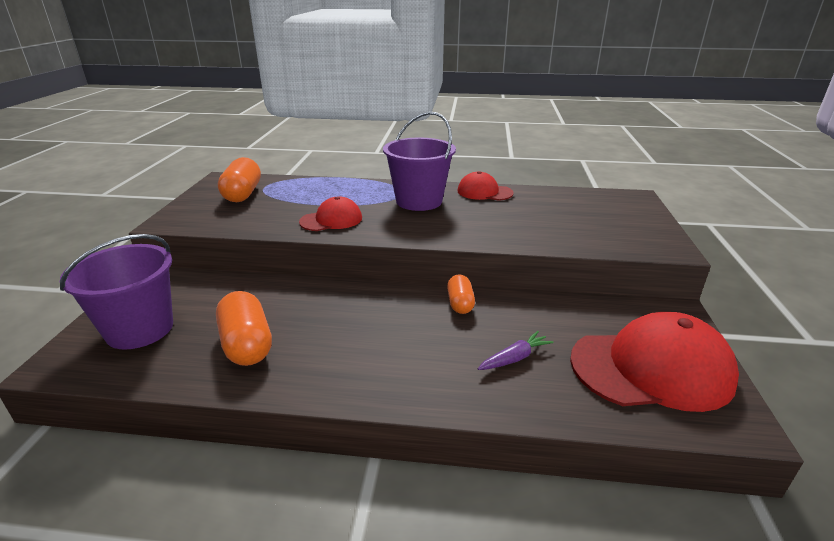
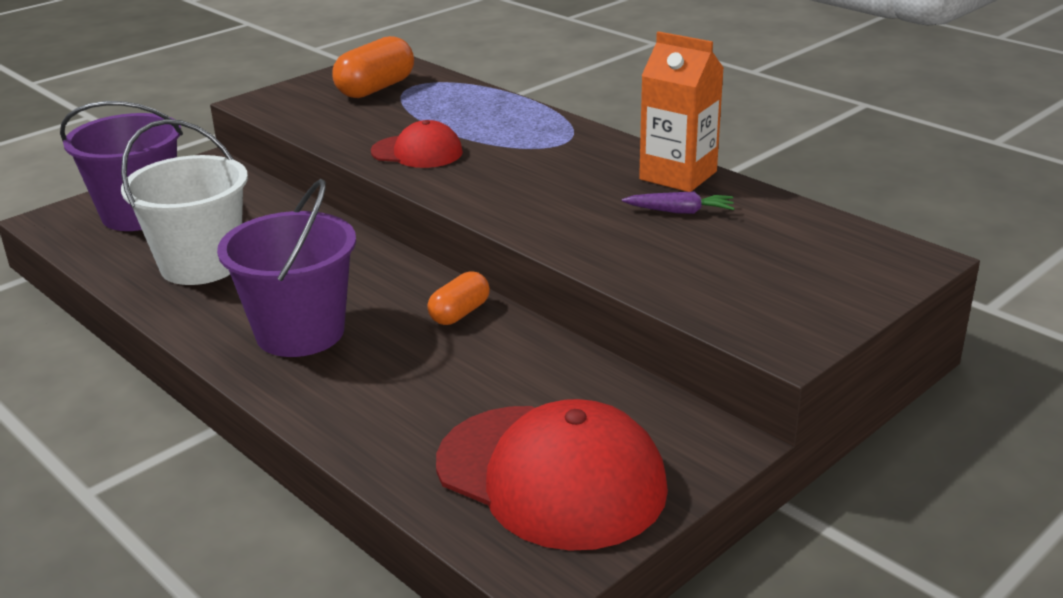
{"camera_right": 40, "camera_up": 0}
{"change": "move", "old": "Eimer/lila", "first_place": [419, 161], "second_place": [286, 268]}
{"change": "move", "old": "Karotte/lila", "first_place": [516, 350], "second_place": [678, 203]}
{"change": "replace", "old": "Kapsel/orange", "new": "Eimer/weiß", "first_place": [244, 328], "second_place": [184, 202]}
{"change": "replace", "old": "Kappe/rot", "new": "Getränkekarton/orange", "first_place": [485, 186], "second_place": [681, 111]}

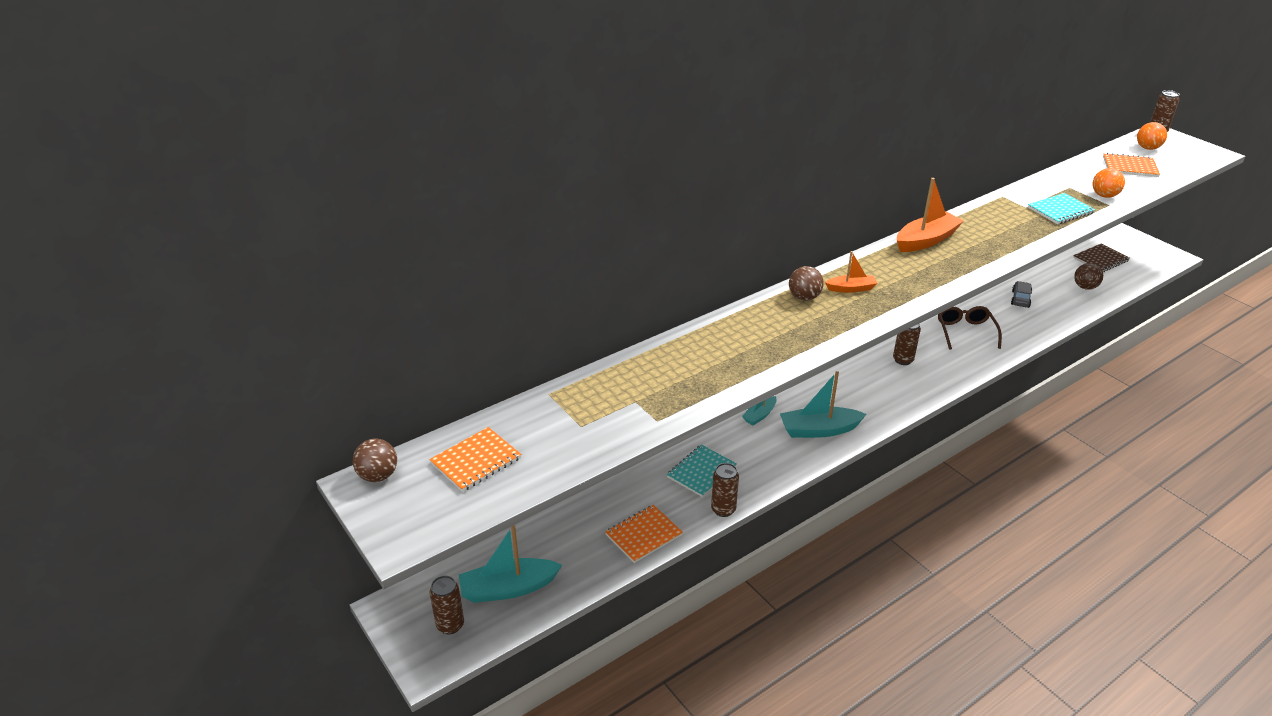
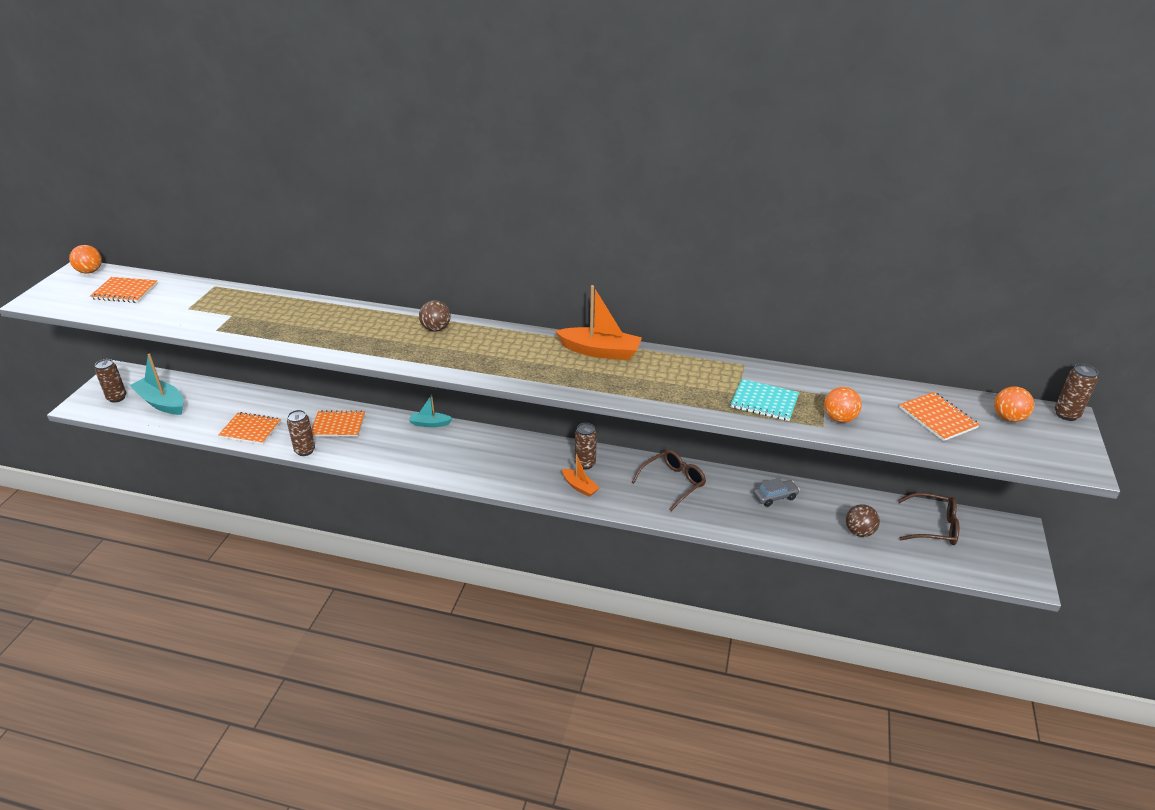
{"camera_right": 50, "camera_up": 0}
{"change": "delete", "old": "Boot/türkis", "first_place": [823, 404]}
{"change": "move", "old": "Boot/orange", "first_place": [851, 272], "second_place": [581, 475]}
{"change": "replace", "old": "Notizbuch/braun", "new": "Brille/braun", "first_place": [1101, 257], "second_place": [928, 518]}
{"change": "recolor", "old": "Ball/braun", "new": "Ball/orange", "first_place": [375, 460], "second_place": [85, 259]}
{"change": "recolor", "old": "Notizbuch/türkis", "new": "Notizbuch/orange", "first_place": [702, 471], "second_place": [338, 423]}

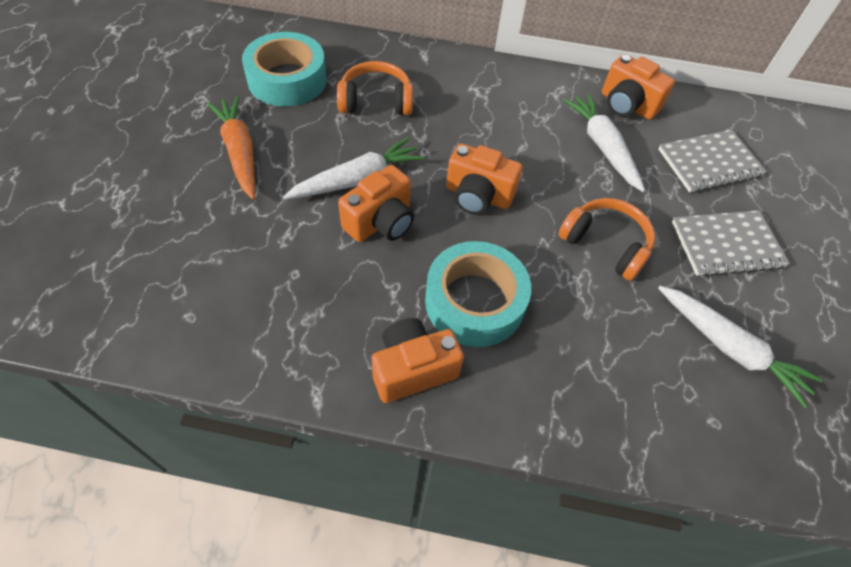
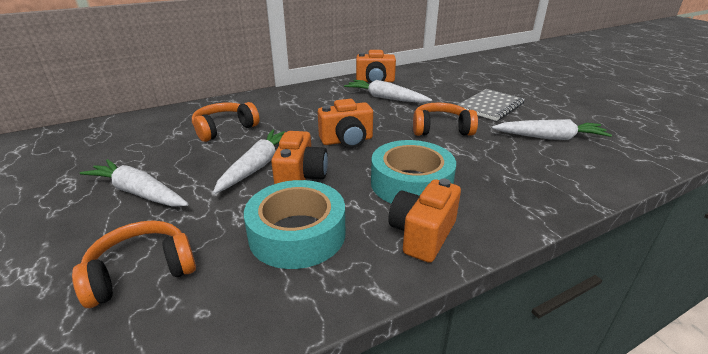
{"camera_right": -35, "camera_up": -25}
{"change": "delete", "old": "Notizbuch/grau", "first_place": [712, 160]}
{"change": "insert", "new": "Kopfhörer/orange", "second_place": [134, 264]}
{"change": "move", "old": "Klebeband/türkis", "first_place": [284, 69], "second_place": [294, 224]}
{"change": "recolor", "old": "Karotte/orange", "new": "Karotte/weiß", "first_place": [231, 148], "second_place": [134, 183]}

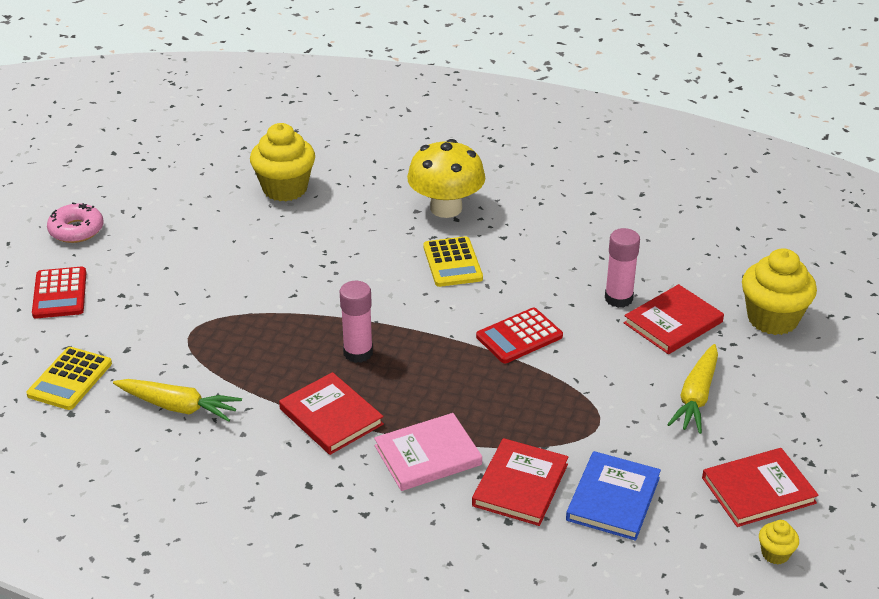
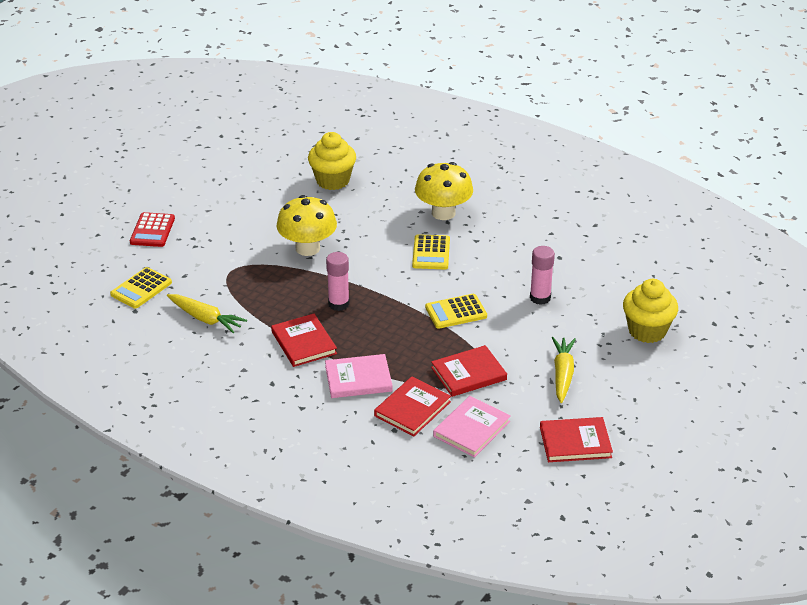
{"camera_right": 15, "camera_up": 0}
{"change": "delete", "old": "Donut/rosa", "first_place": [75, 222]}
{"change": "delete", "old": "Muffin/gelb", "first_place": [779, 542]}
{"change": "insert", "new": "Pilz/gelb", "second_place": [306, 225]}
{"change": "move", "old": "Buch/rot", "first_place": [674, 319], "second_place": [469, 371]}
{"change": "recolor", "old": "Taschenrechner/rot", "new": "Taschenrechner/gelb", "first_place": [519, 335], "second_place": [456, 311]}
{"change": "recolor", "old": "Buch/blau", "new": "Buch/rosa", "first_place": [613, 496], "second_place": [471, 427]}
{"change": "rotate", "old": "Karotte/gelb", "first_place": [692, 389], "second_place": [564, 370], "degrees": 150}

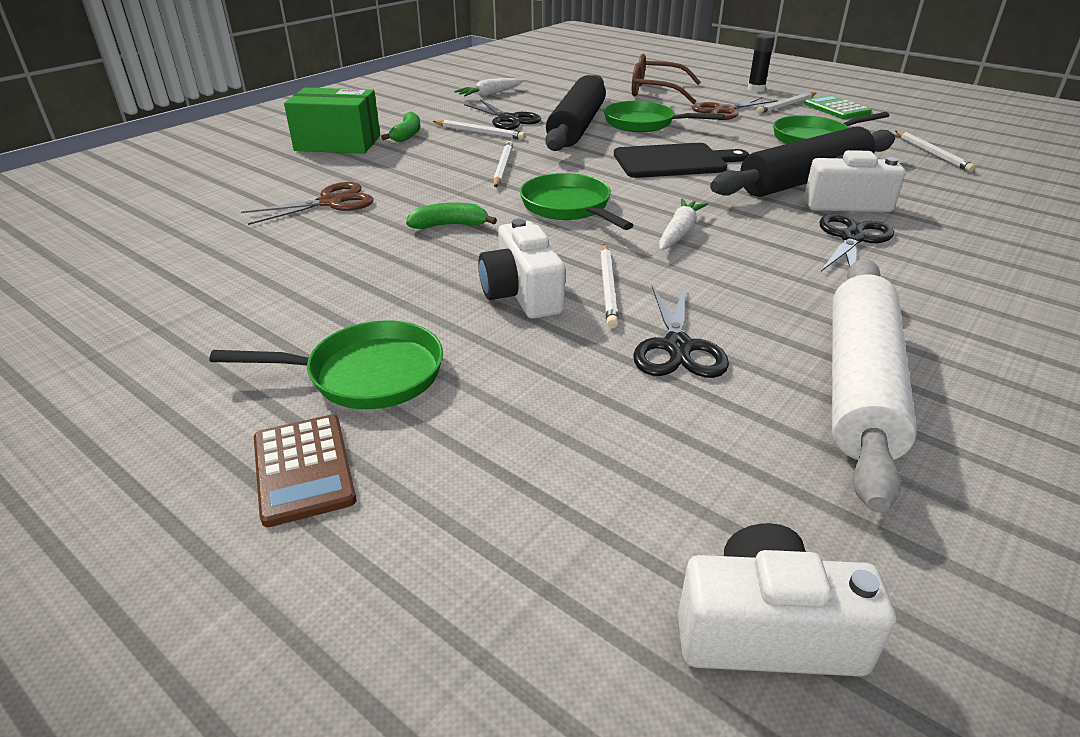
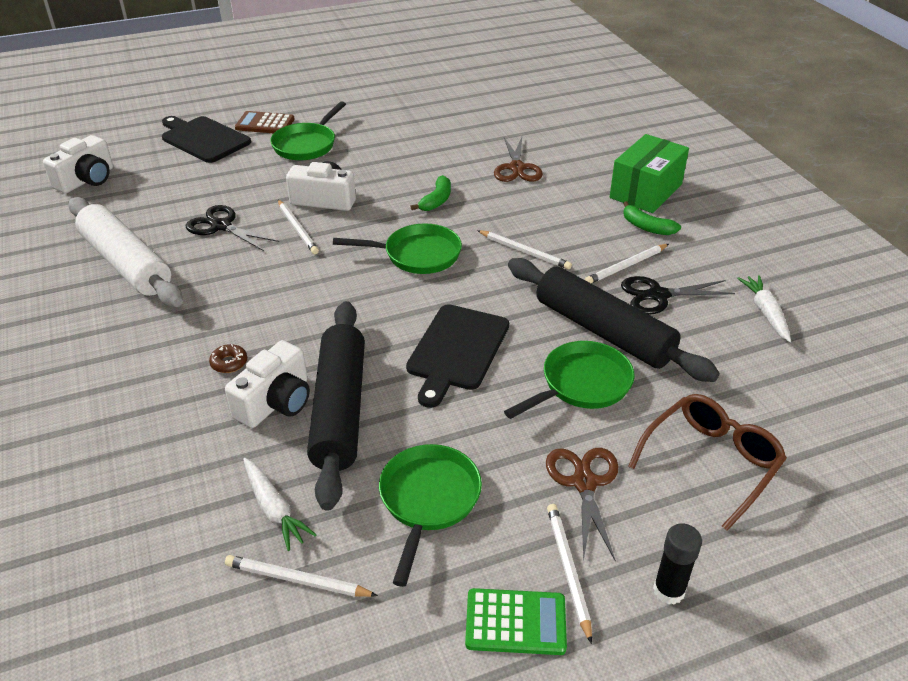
{"camera_right": 120, "camera_up": 5}
{"change": "insert", "new": "Schneidebrett/schwarz", "second_place": [206, 139]}
{"change": "move", "old": "Karotte/weiß", "first_place": [683, 224], "second_place": [280, 504]}
{"change": "replace", "old": "Schere/schwarz", "new": "Donut/braun", "first_place": [856, 242], "second_place": [228, 358]}
{"change": "rotate", "old": "Bleistift/weiß", "first_place": [609, 286], "second_place": [298, 227], "degrees": -150}

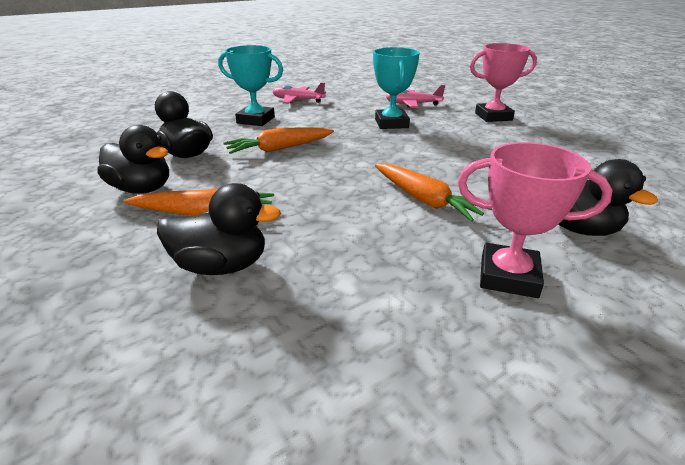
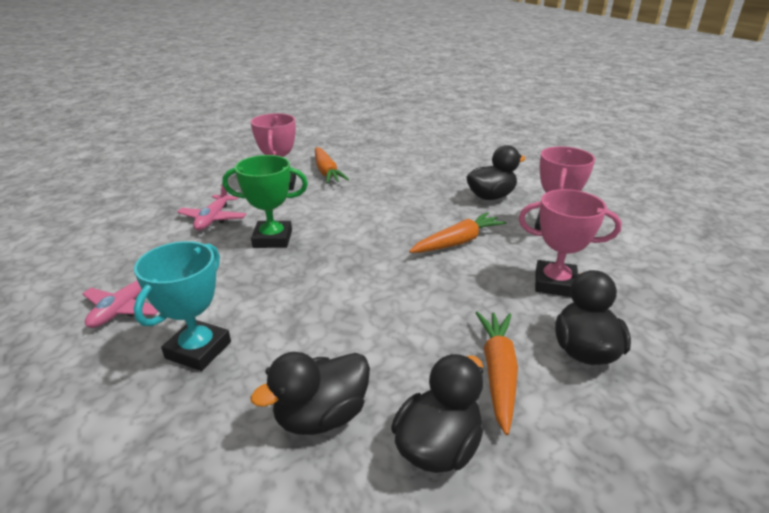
{"camera_right": -85, "camera_up": 0}
{"change": "insert", "new": "Pokal/rosa", "second_place": [570, 243]}
{"change": "move", "old": "Karotte/orange", "first_place": [278, 140], "second_place": [332, 165]}
{"change": "recolor", "old": "Pokal/türkis", "new": "Pokal/grün", "first_place": [396, 88], "second_place": [265, 201]}

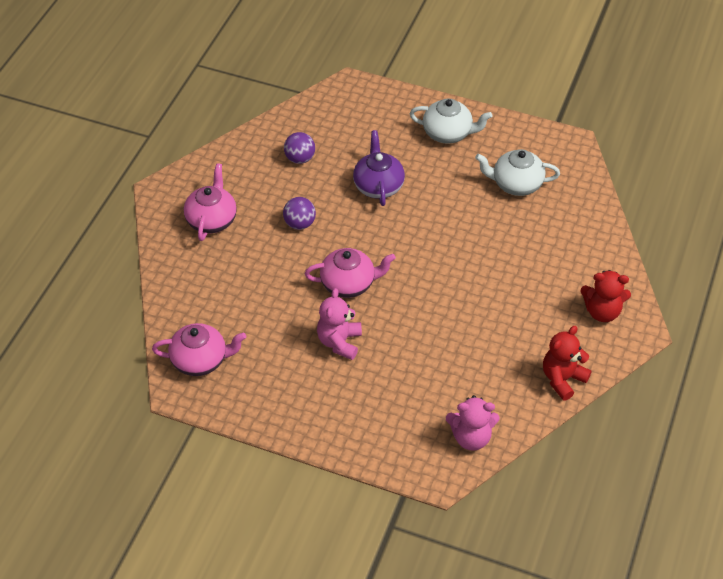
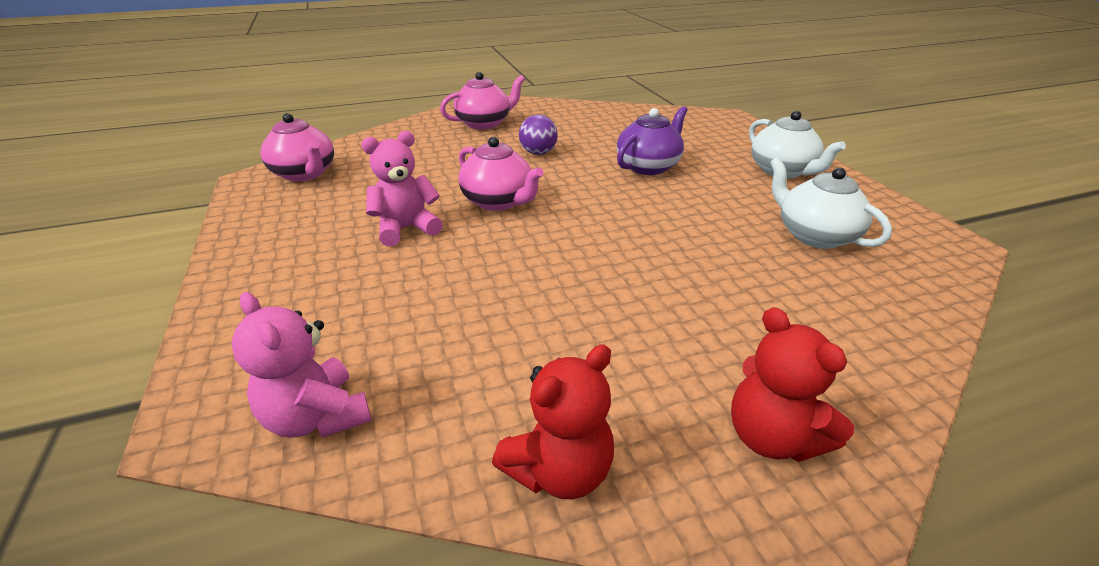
{"camera_right": 50, "camera_up": -15}
{"change": "delete", "old": "Ball/lila", "first_place": [299, 148]}
{"change": "rotate", "old": "Teddybär/rot", "first_place": [567, 363], "second_place": [553, 422], "degrees": 135}

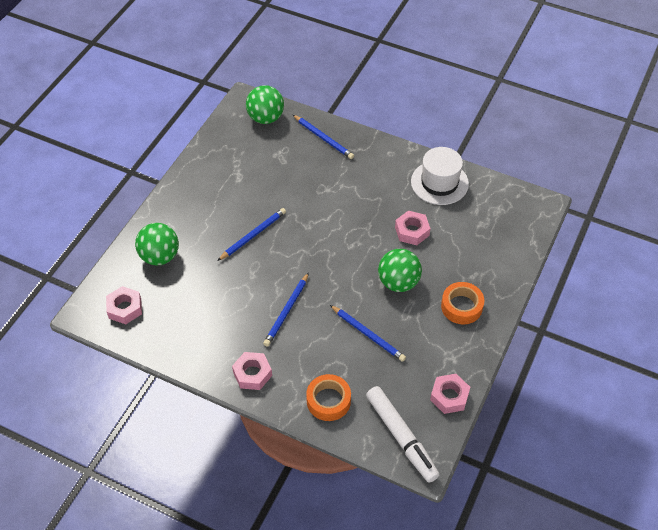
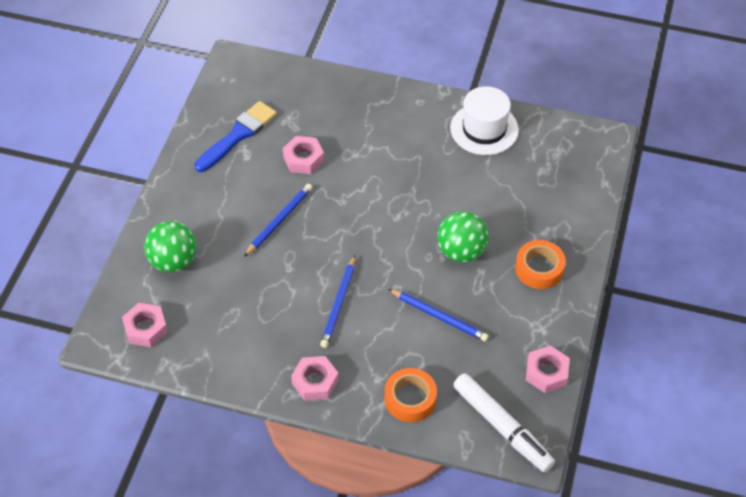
{"camera_right": -10, "camera_up": 0}
{"change": "delete", "old": "Ball/grün", "first_place": [265, 104]}
{"change": "delete", "old": "Bleistift/blau", "first_place": [323, 137]}
{"change": "insert", "new": "Pinsel/blau", "second_place": [235, 136]}
{"change": "move", "old": "Sechskantmutter/rosa", "first_place": [413, 228], "second_place": [303, 155]}

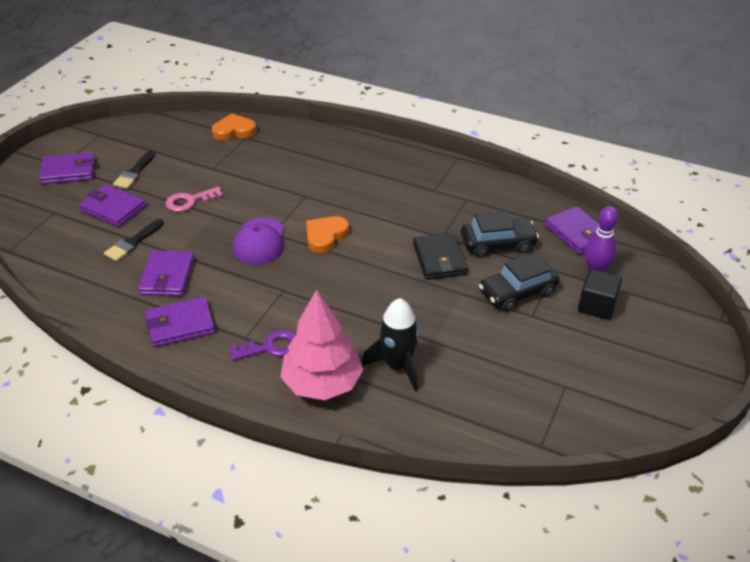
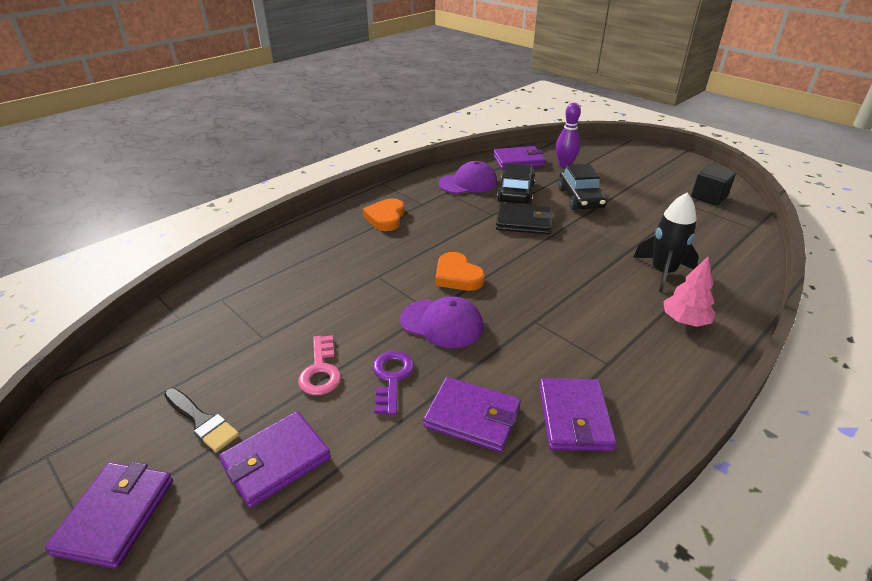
{"camera_right": -70, "camera_up": -5}
{"change": "delete", "old": "Pinsel/schwarz", "first_place": [134, 240]}
{"change": "insert", "new": "Kappe/lila", "second_place": [468, 177]}
{"change": "move", "old": "Herz/orange", "first_place": [234, 127], "second_place": [383, 214]}
{"change": "move", "old": "Schlüssel/lila", "first_place": [262, 345], "second_place": [393, 383]}
{"change": "move", "old": "Kubus/schwarz", "first_place": [600, 294], "second_place": [713, 185]}
{"change": "resize", "old": "Baum/rosa", "first_place": [322, 344], "second_place": [689, 292], "factor": 0.58}

